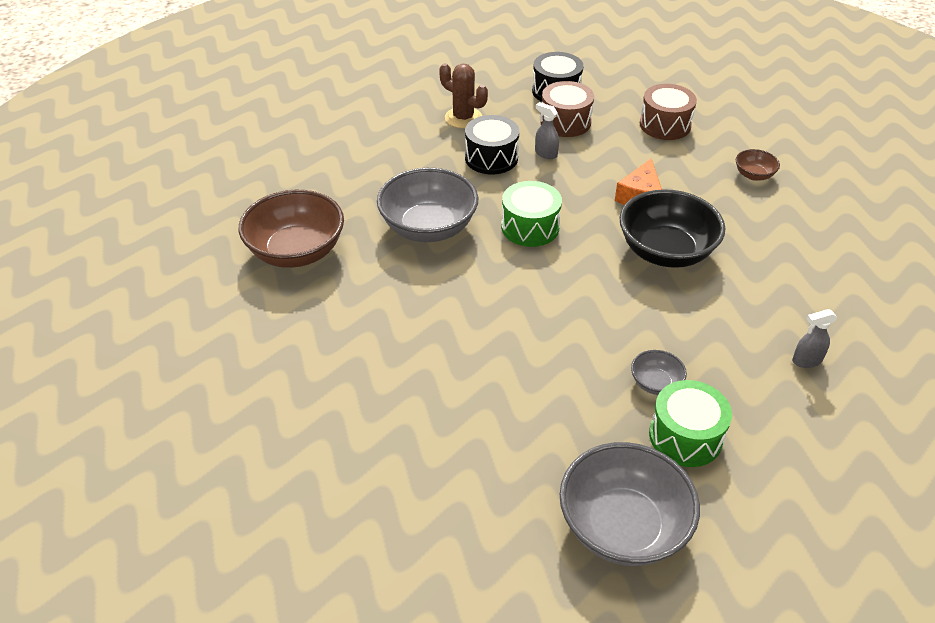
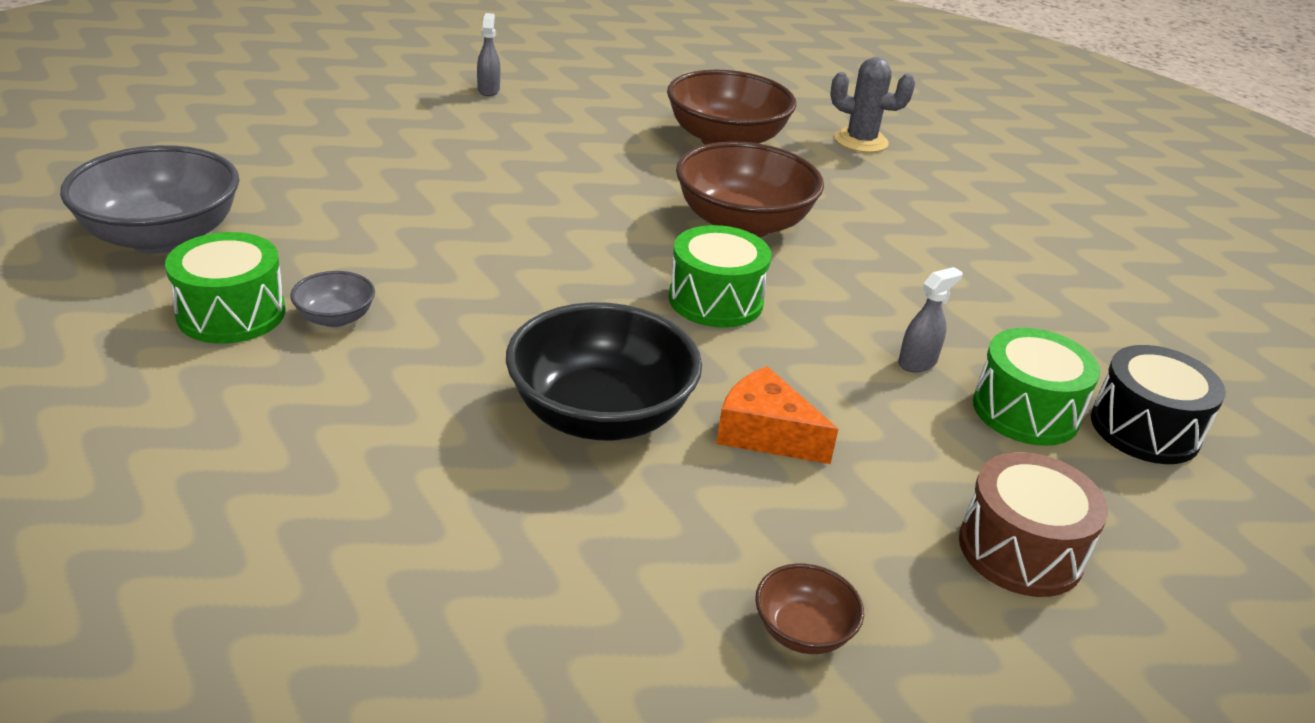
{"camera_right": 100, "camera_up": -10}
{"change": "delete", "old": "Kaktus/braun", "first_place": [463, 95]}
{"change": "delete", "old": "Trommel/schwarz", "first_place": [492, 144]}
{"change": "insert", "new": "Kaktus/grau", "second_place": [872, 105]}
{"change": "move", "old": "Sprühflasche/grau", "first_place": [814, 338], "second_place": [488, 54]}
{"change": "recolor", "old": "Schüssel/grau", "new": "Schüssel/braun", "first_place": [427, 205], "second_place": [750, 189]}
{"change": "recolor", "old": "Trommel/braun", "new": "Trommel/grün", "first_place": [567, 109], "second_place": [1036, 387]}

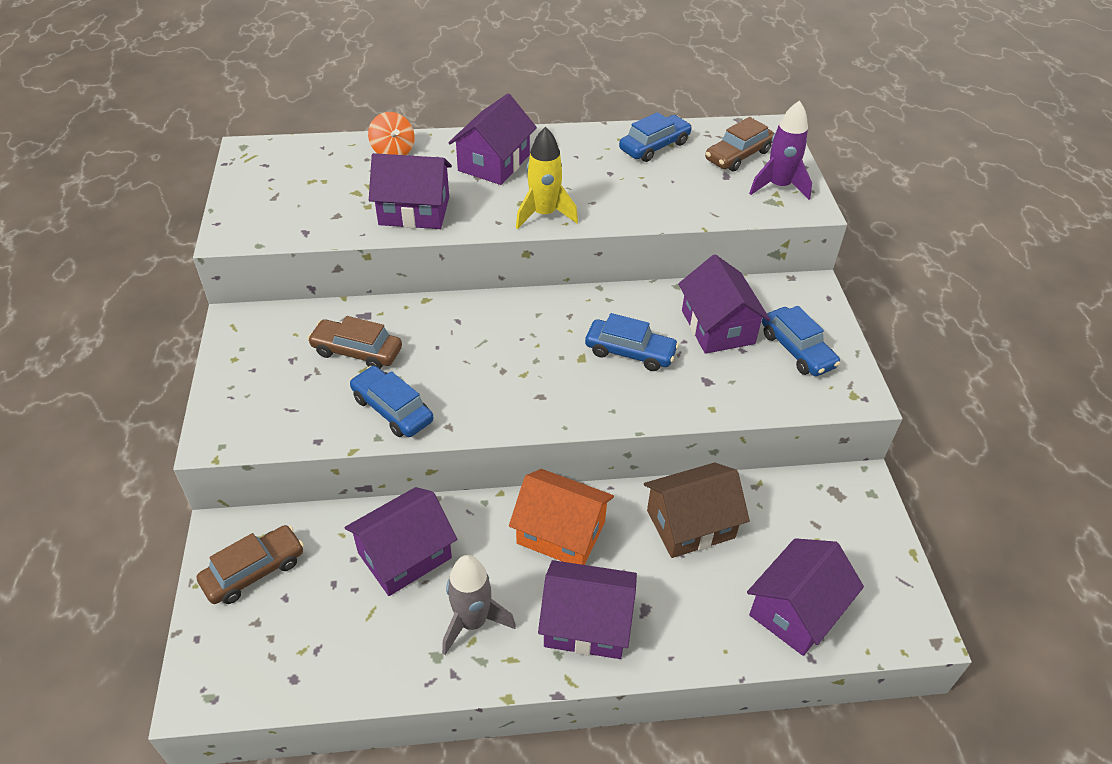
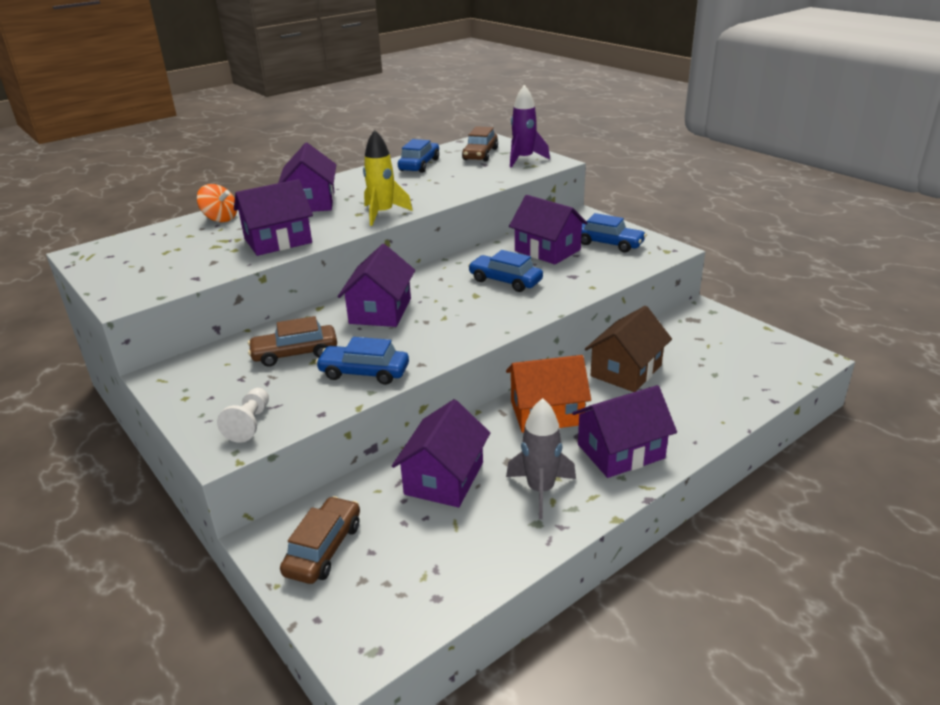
{"camera_right": -30, "camera_up": -15}
{"change": "insert", "new": "Bauer/weiß", "second_place": [243, 415]}
{"change": "move", "old": "Haus/lila", "first_place": [805, 597], "second_place": [376, 285]}
{"change": "rotate", "old": "Auto/blau", "first_place": [632, 342], "second_place": [505, 271], "degrees": -135}

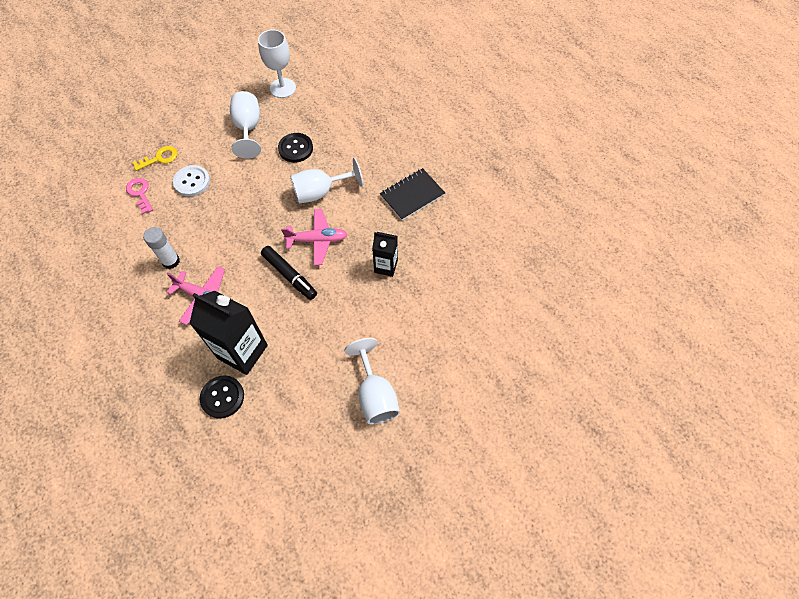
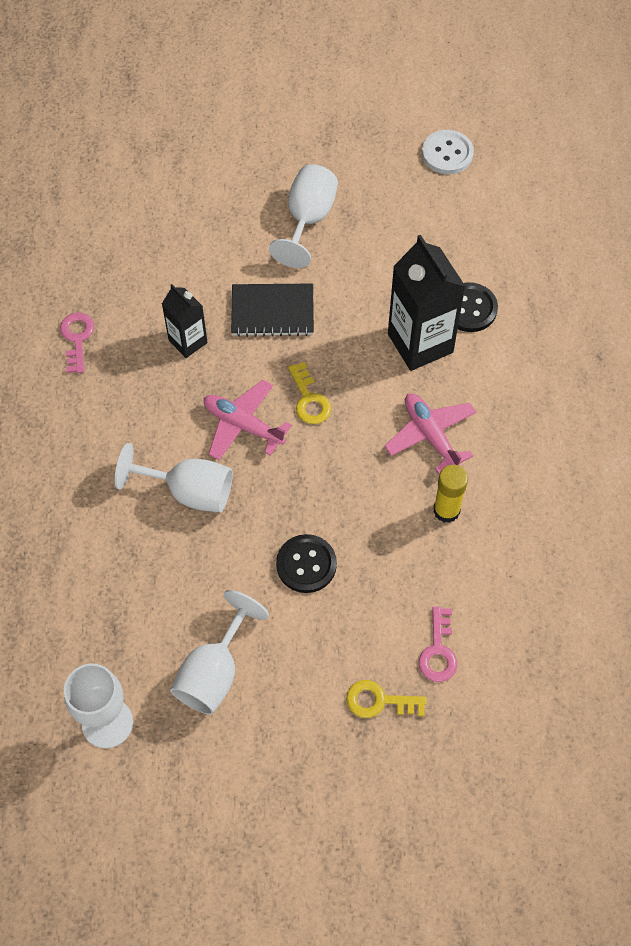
{"camera_right": -145, "camera_up": 0}
{"change": "insert", "new": "Schlüssel/rosa", "second_place": [77, 343]}
{"change": "move", "old": "Knopf/weiß", "first_place": [191, 181], "second_place": [448, 152]}
{"change": "move", "old": "Knopf/schwarz", "first_place": [295, 148], "second_place": [306, 563]}
{"change": "move", "old": "Notizbuch/schwarz", "first_place": [412, 194], "second_place": [272, 310]}
{"change": "replace", "old": "Filzstift/schwarz", "new": "Schlüssel/gelb", "first_place": [289, 273], "second_place": [309, 393]}
{"change": "recolor", "old": "Klebestift/weiß", "new": "Klebestift/gelb", "first_place": [161, 248], "second_place": [451, 494]}

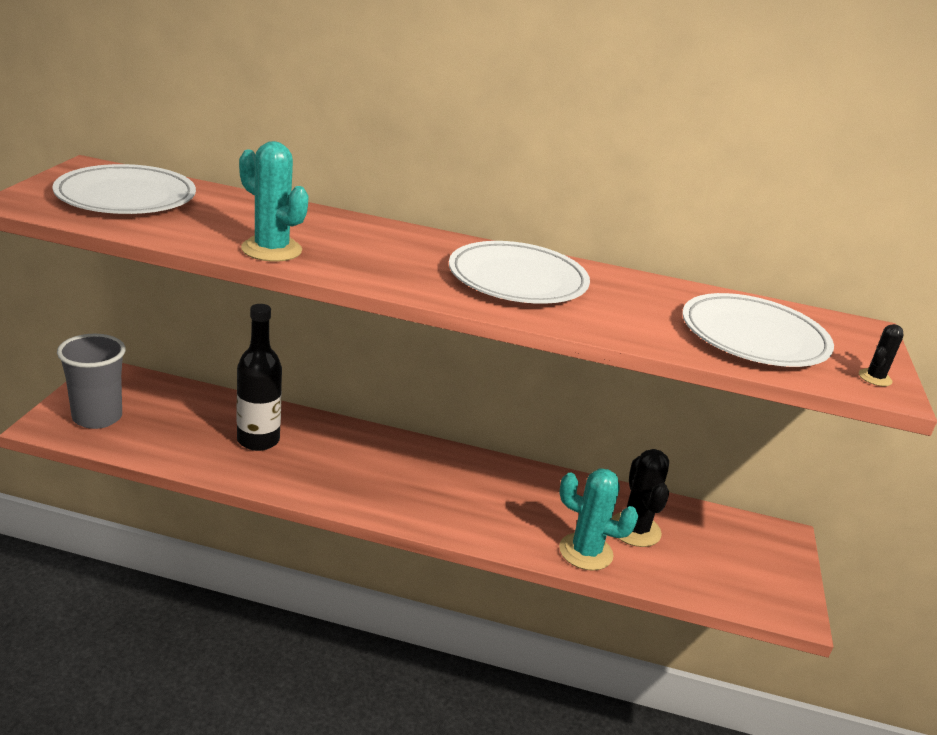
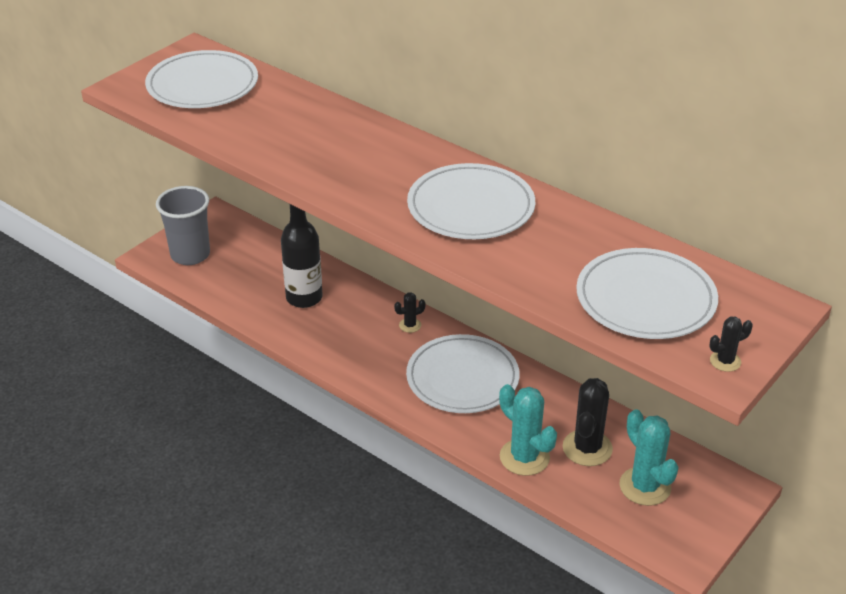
{"camera_right": 30, "camera_up": 10}
{"change": "insert", "new": "Kaktus/schwarz", "second_place": [410, 312]}
{"change": "insert", "new": "Teller/weiß", "second_place": [463, 373]}
{"change": "move", "old": "Kaktus/türkis", "first_place": [274, 201], "second_place": [649, 457]}

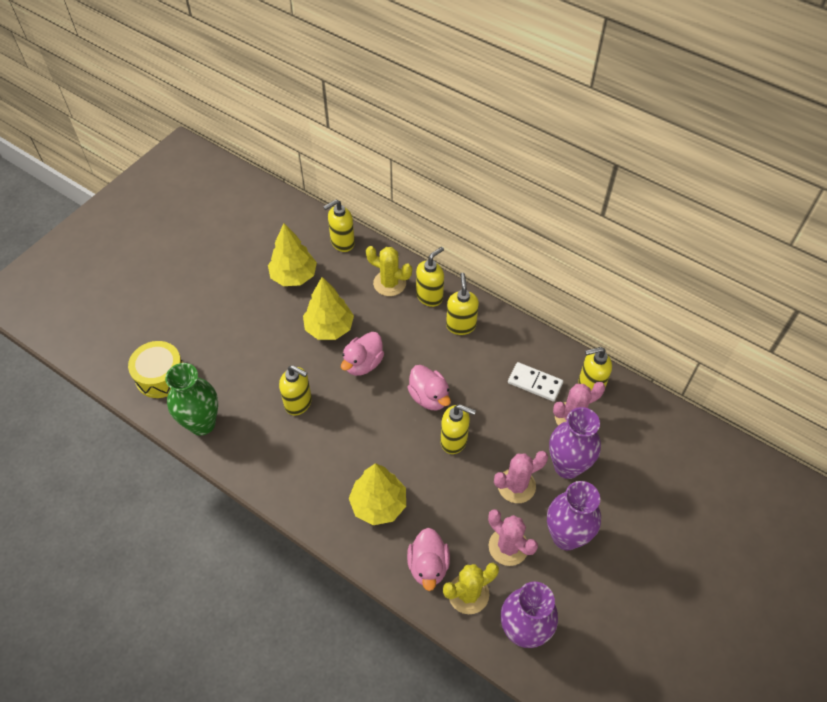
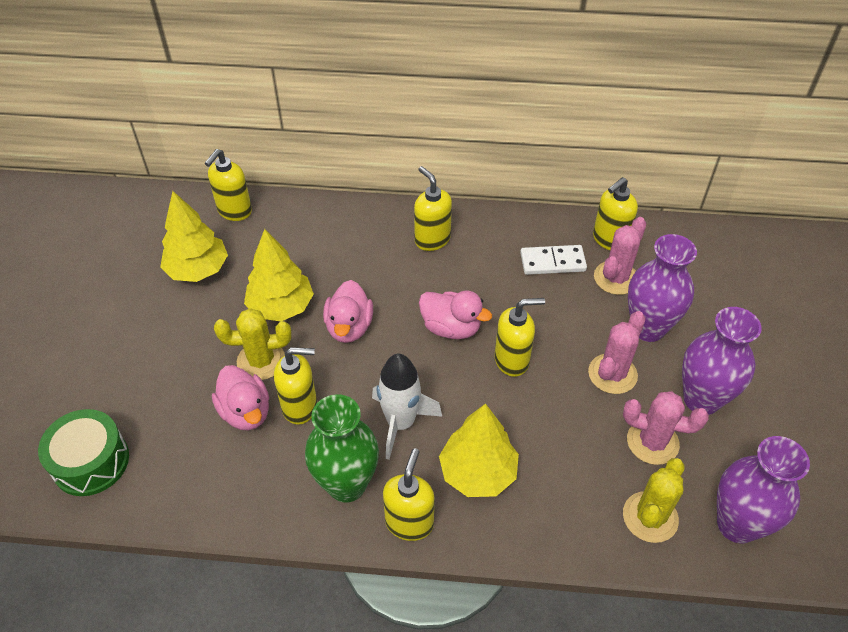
{"camera_right": -30, "camera_up": -5}
{"change": "insert", "new": "Rakete/weiß", "second_place": [407, 406]}
{"change": "move", "old": "Vase/grün", "first_place": [191, 399], "second_place": [342, 448]}
{"change": "move", "old": "Kaktus/gelb", "first_place": [389, 271], "second_place": [252, 344]}
{"change": "move", "old": "Ente/rosa", "first_place": [428, 559], "second_place": [240, 398]}
{"change": "move", "old": "Seifenspender/gelb", "first_place": [430, 277], "second_place": [408, 494]}
{"change": "recolor", "old": "Trommel/gelb", "new": "Trommel/grün", "first_place": [155, 369], "second_place": [83, 452]}

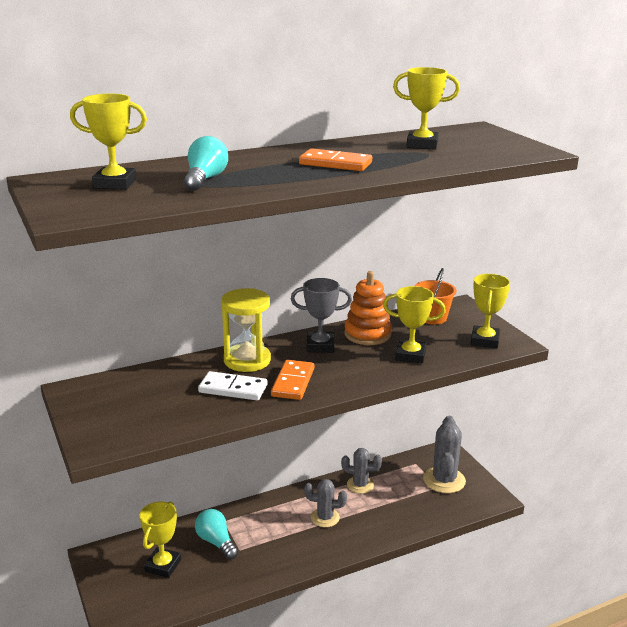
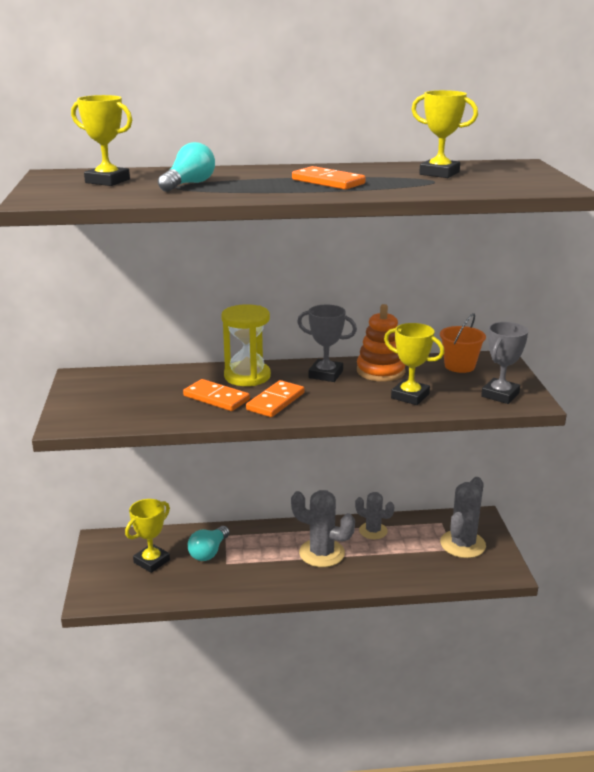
{"camera_right": 20, "camera_up": 0}
{"change": "recolor", "old": "Dominostein/weiß", "new": "Dominostein/orange", "first_place": [232, 385], "second_place": [216, 395]}
{"change": "recolor", "old": "Pokal/gelb", "new": "Pokal/grau", "first_place": [490, 311], "second_place": [504, 363]}
{"change": "rotate", "old": "Glühbirne/türkis", "first_place": [216, 534], "second_place": [209, 543], "degrees": -135}
{"change": "resize", "old": "Kaktus/grau", "first_place": [325, 503], "second_place": [323, 528], "factor": 1.55}

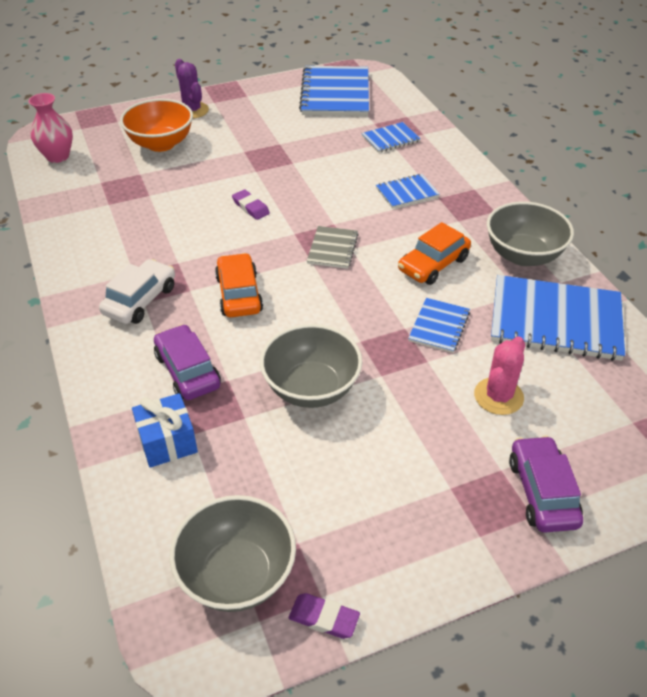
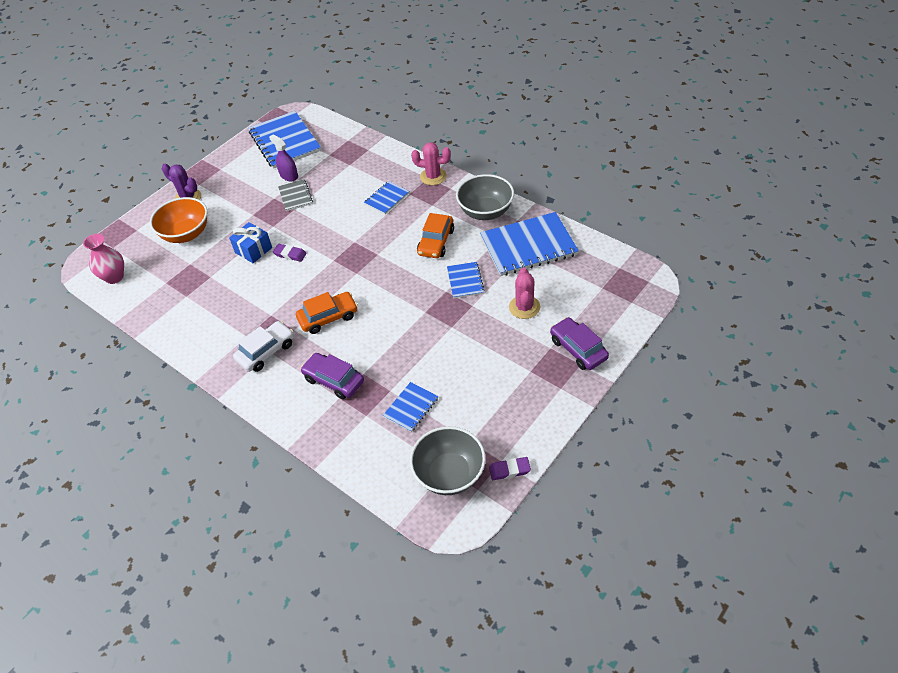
{"camera_right": -25, "camera_up": 5}
{"change": "delete", "old": "Schüssel/grau", "first_place": [311, 366]}
{"change": "insert", "new": "Sprühflasche/lila", "second_place": [283, 158]}
{"change": "insert", "new": "Kaktus/rosa", "second_place": [431, 163]}
{"change": "move", "old": "Geschenk/blau", "first_place": [165, 430], "second_place": [250, 242]}
{"change": "move", "old": "Notizbuch/grau", "first_place": [333, 247], "second_place": [295, 195]}
{"change": "move", "old": "Notizbuch/blau", "first_place": [391, 137], "second_place": [410, 407]}
{"change": "rotate", "old": "Auto/weiß", "first_place": [137, 291], "second_place": [263, 346], "degrees": 45}
{"change": "rotate", "old": "Auto/orange", "first_place": [239, 285], "second_place": [327, 313], "degrees": 105}

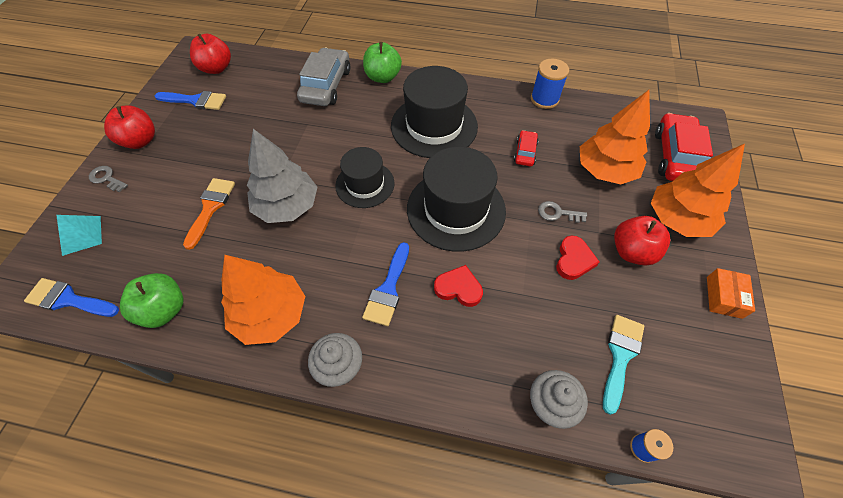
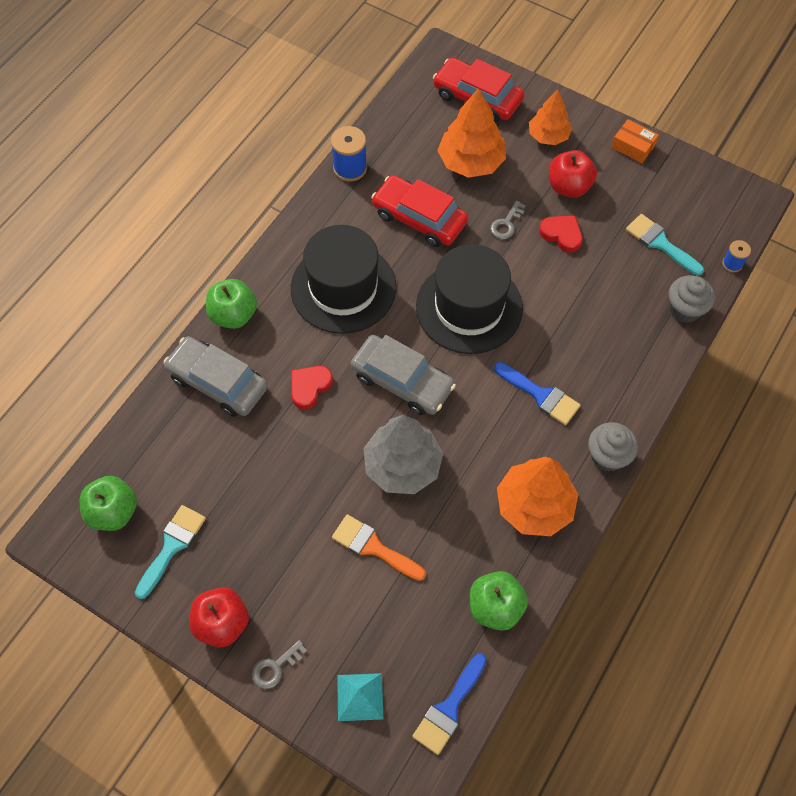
{"camera_right": -70, "camera_up": 5}
{"change": "move", "old": "Herz/rot", "first_place": [458, 286], "second_place": [312, 387]}
{"change": "replace", "old": "Hut/schwarz", "new": "Auto/grau", "first_place": [365, 177], "second_place": [403, 375]}
{"change": "recolor", "old": "Pinsel/blau", "new": "Pinsel/türkis", "first_place": [190, 100], "second_place": [170, 552]}
{"change": "recolor", "old": "Apfel/rot", "new": "Apfel/grün", "first_place": [210, 54], "second_place": [108, 503]}
{"change": "resize", "old": "Auto/rot", "first_place": [526, 148], "second_place": [419, 211], "factor": 1.95}
{"change": "resize", "old": "Baum/orange", "first_place": [698, 190], "second_place": [550, 117], "factor": 0.65}

